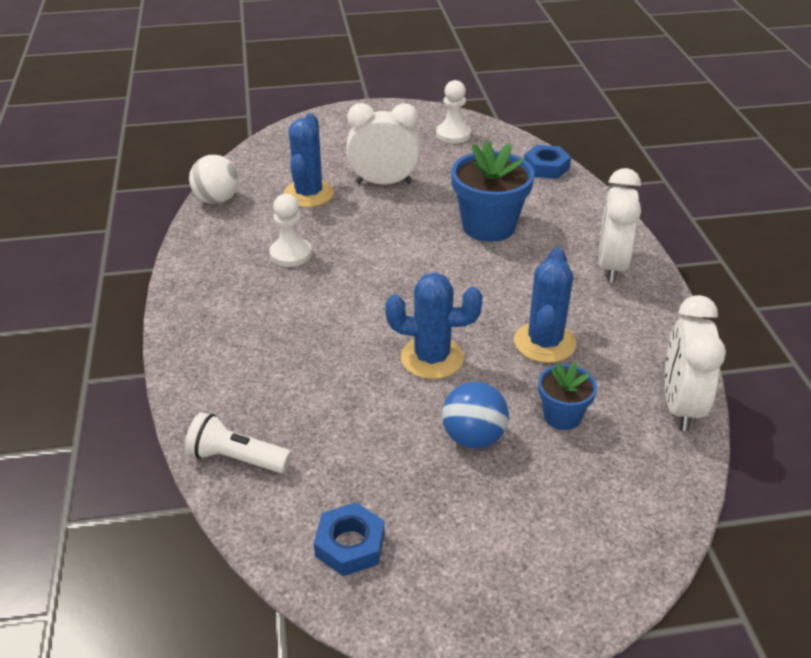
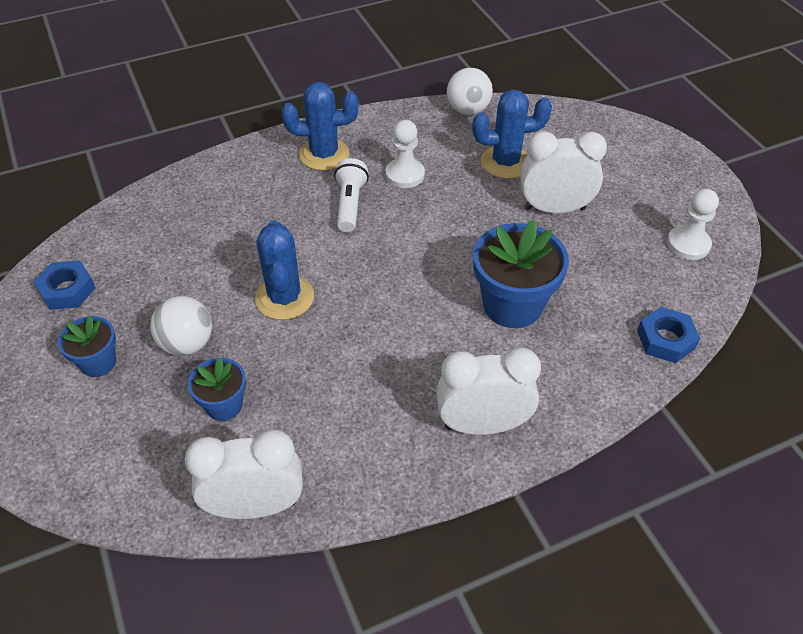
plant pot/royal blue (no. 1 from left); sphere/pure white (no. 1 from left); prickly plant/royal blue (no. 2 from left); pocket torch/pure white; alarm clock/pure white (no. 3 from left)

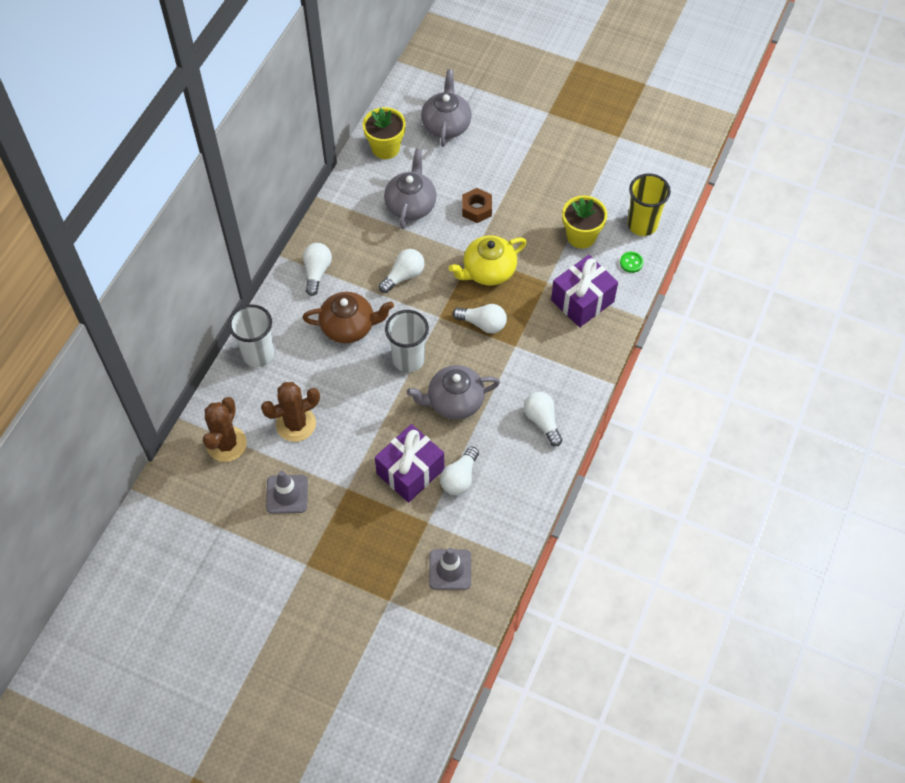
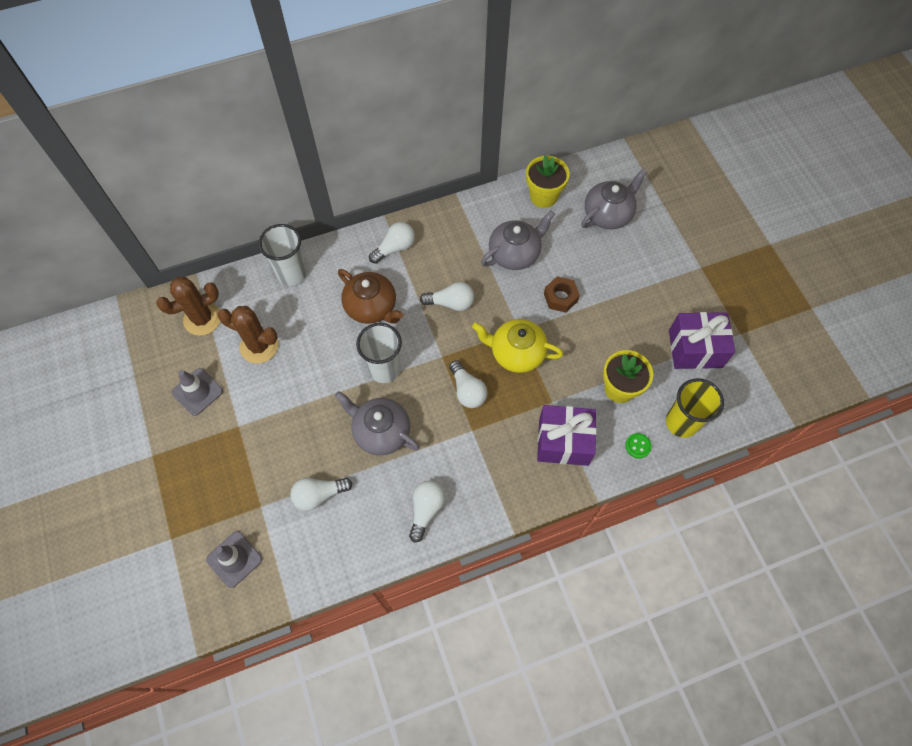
present/royal purple (no. 2 from left)

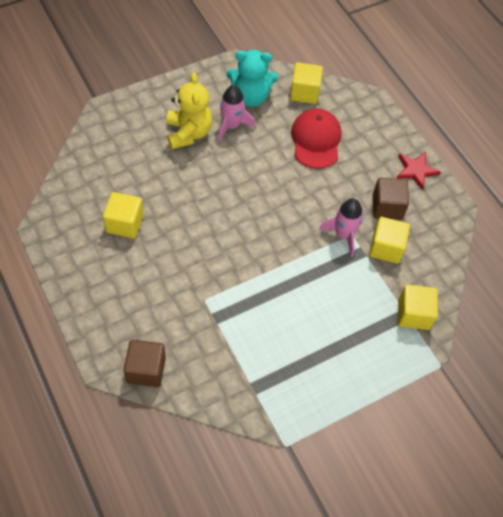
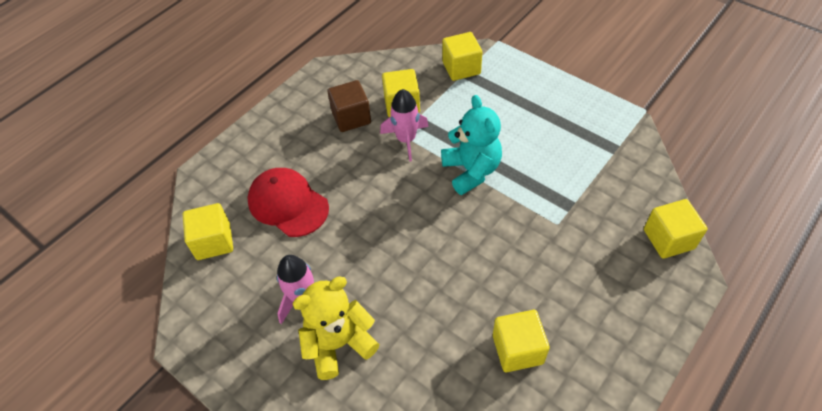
cap/scarlet; teddy/teal; cube/yellow (no. 5 from left); star shape/scarlet

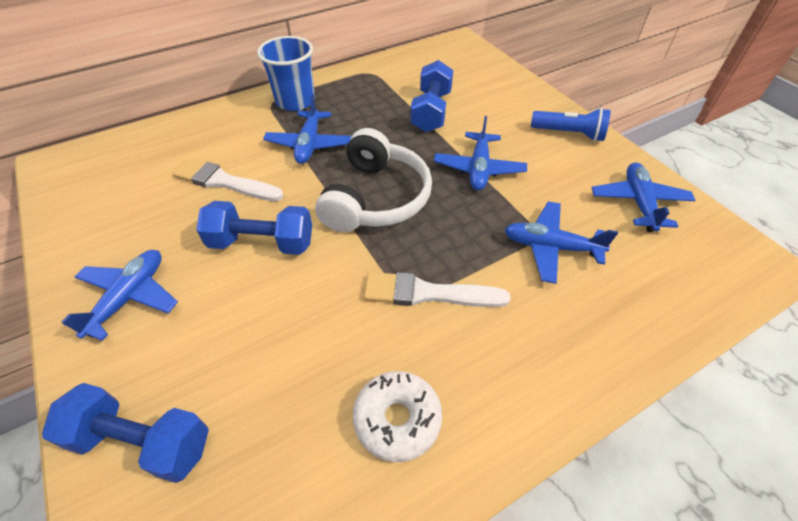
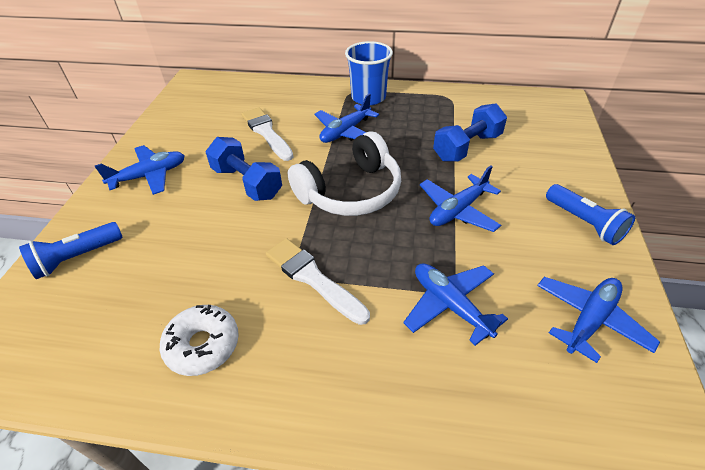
pocket torch/royal blue (no. 1 from left)

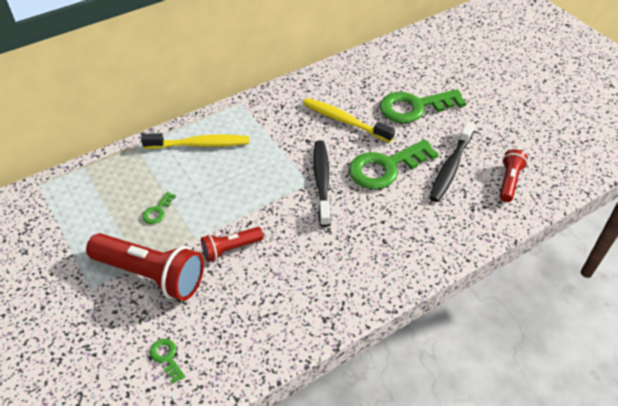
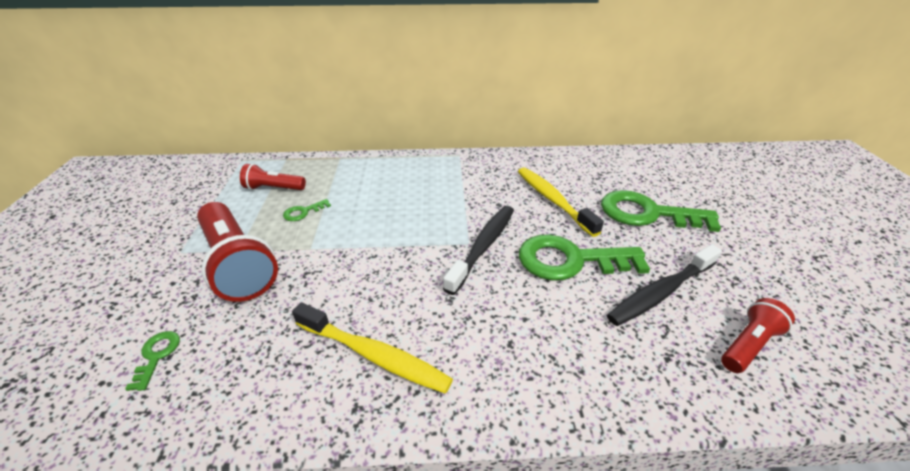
pocket torch/scarlet (no. 2 from left); toothbrush/yellow (no. 1 from left)

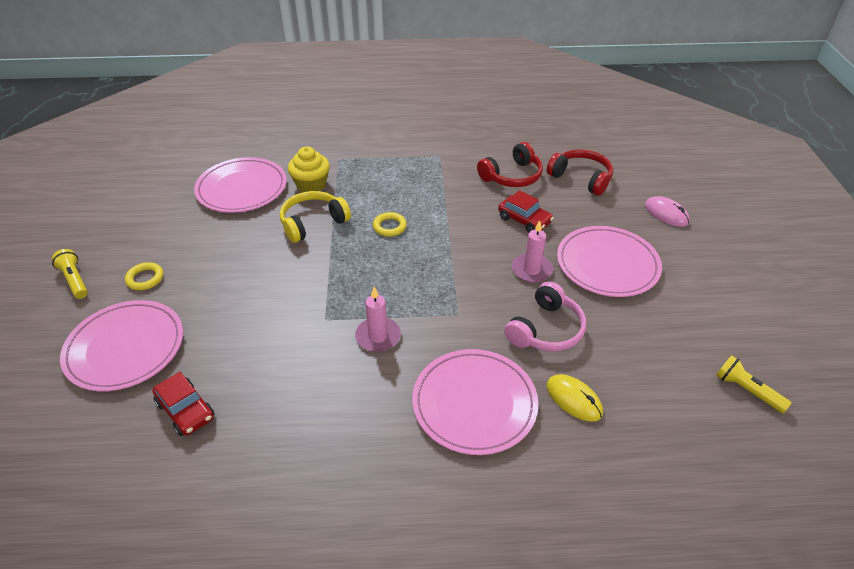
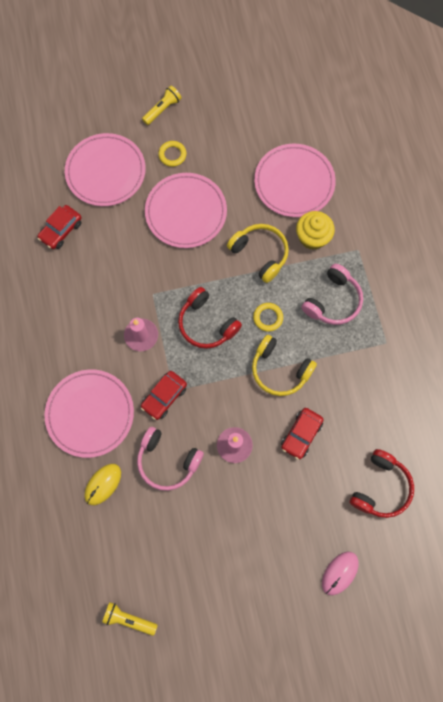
pocket torch/yellow (no. 1 from left); car/scarlet (no. 2 from left); plate/rosy (no. 3 from left); headphones/scarlet (no. 1 from left); headphones/yellow (no. 2 from left); headphones/rosy (no. 2 from left)

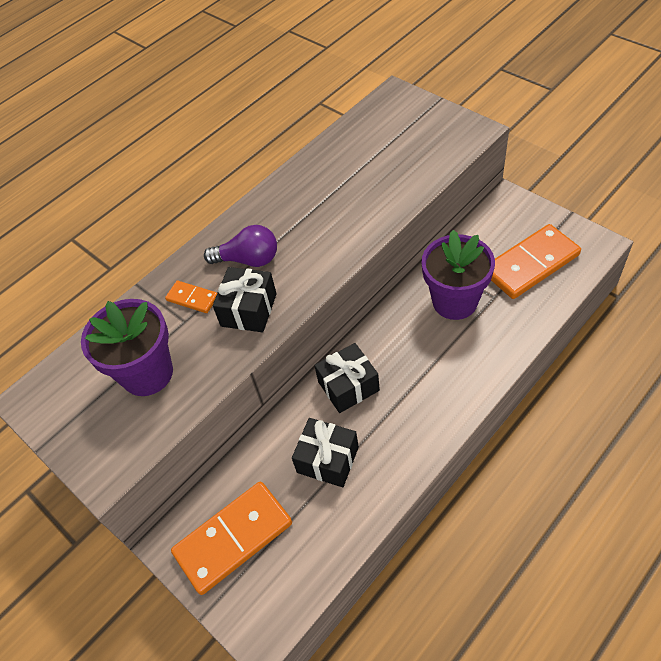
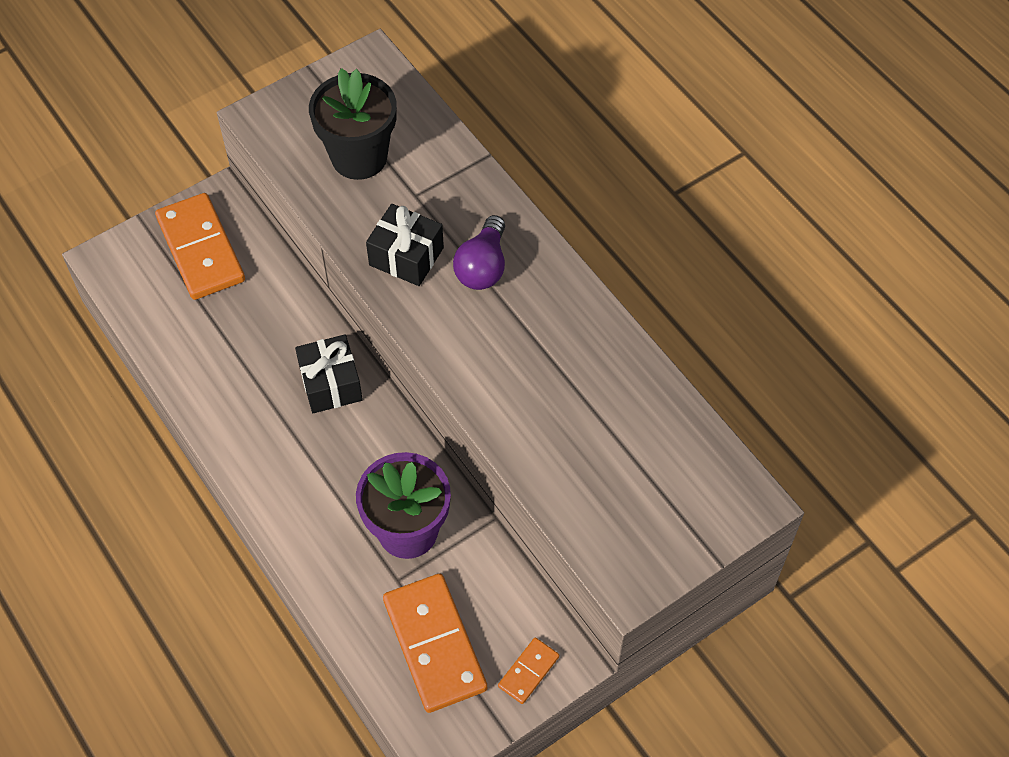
plant pot/black; domino tile/orange (no. 3 from left); present/black (no. 2 from left in the first image)

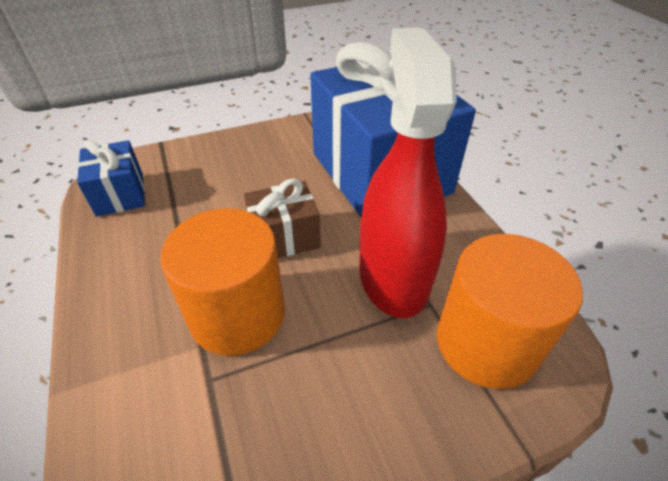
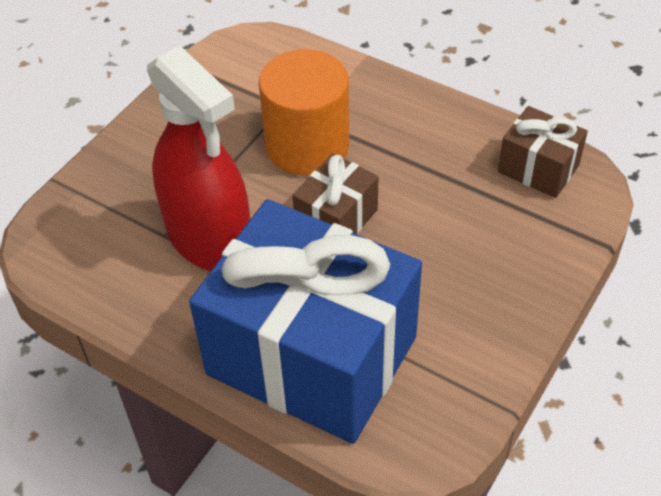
present/dark brown (no. 2 from left); cylinder/orange (no. 2 from left in the first image)

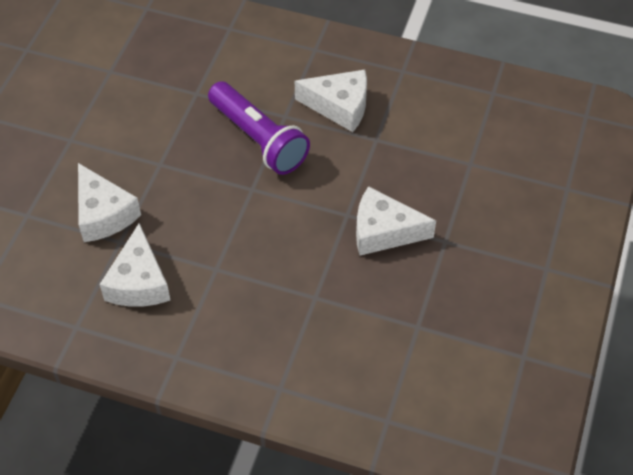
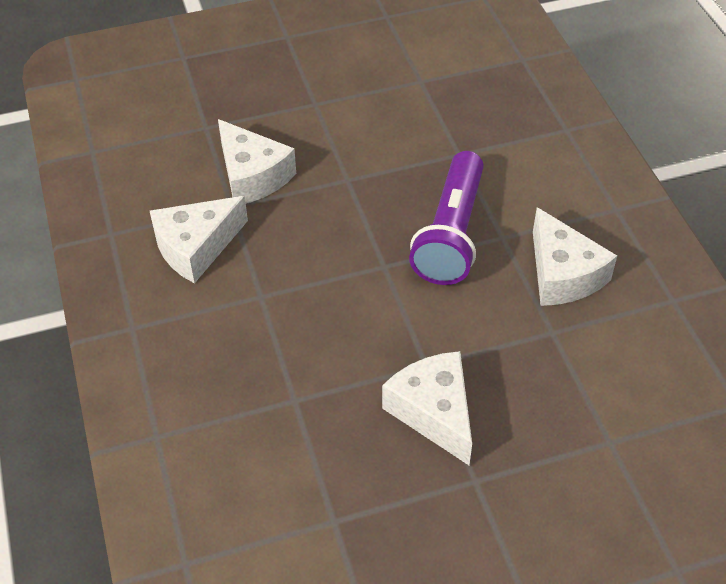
cheese wedge/pure white (no. 2 from left)

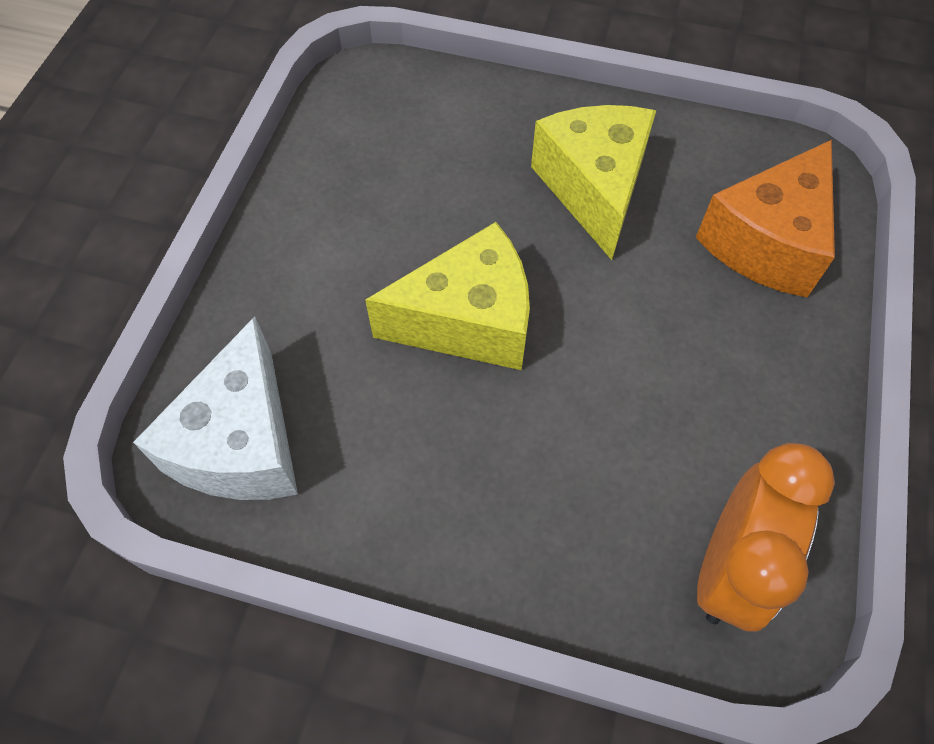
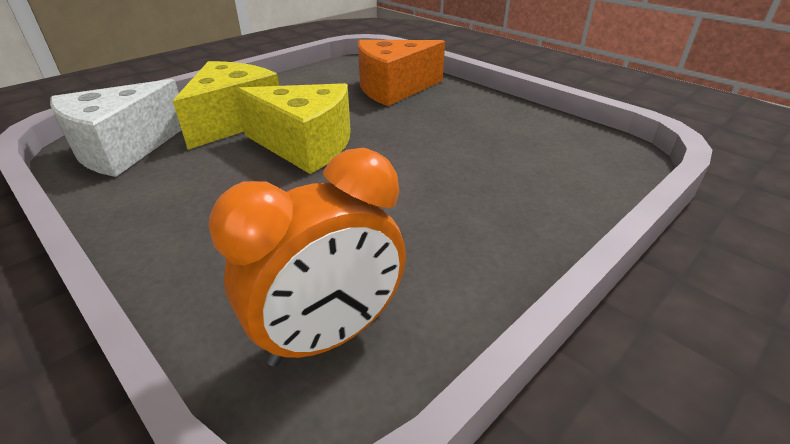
cheese wedge/yellow (no. 1 from left); cheese wedge/orange

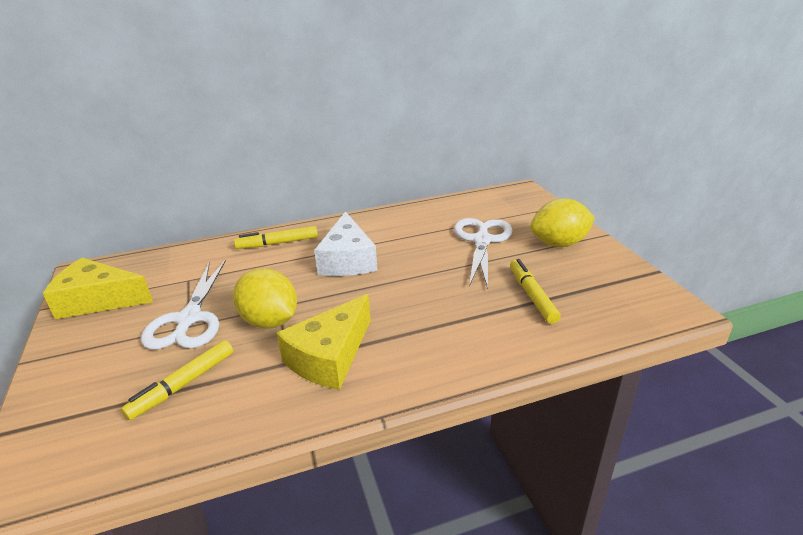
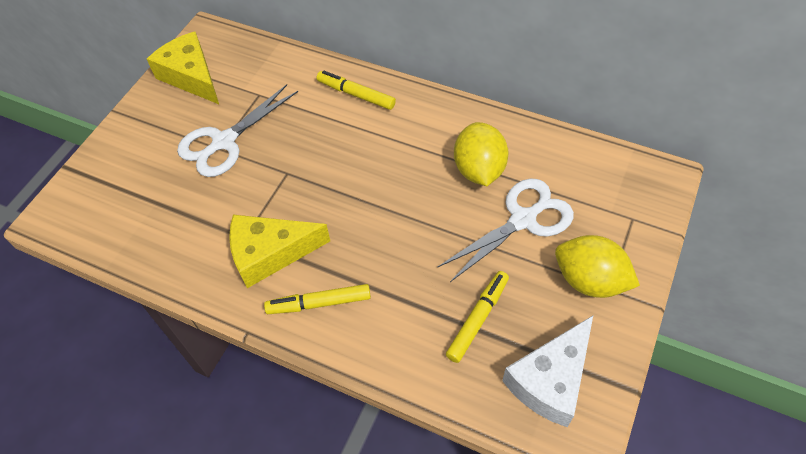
marker pen/yellow (no. 1 from left); toy lemon/yellow (no. 1 from left); cheese wedge/pure white

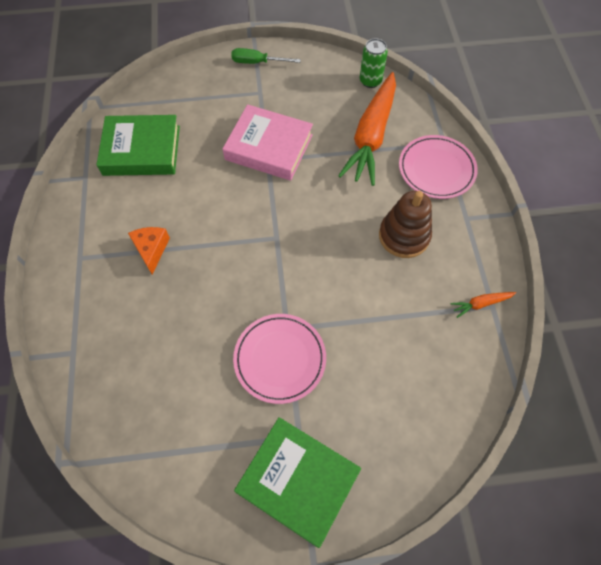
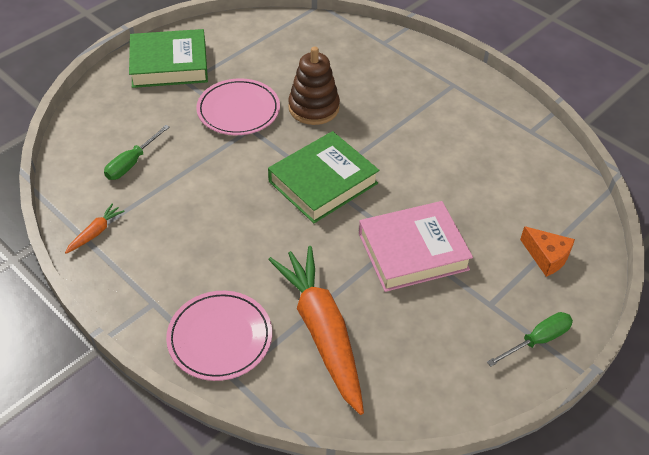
hand screwdriver/emerald (no. 1 from left); hardcover/emerald (no. 2 from left); ring stacker/dark brown; cheese wedge/orange; can/emerald

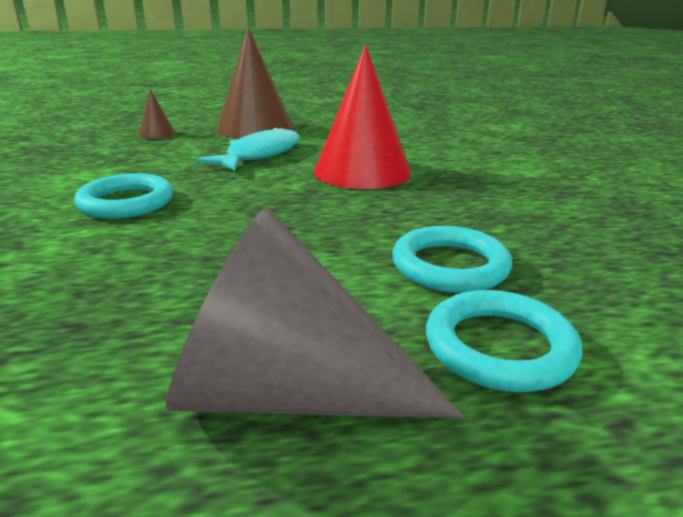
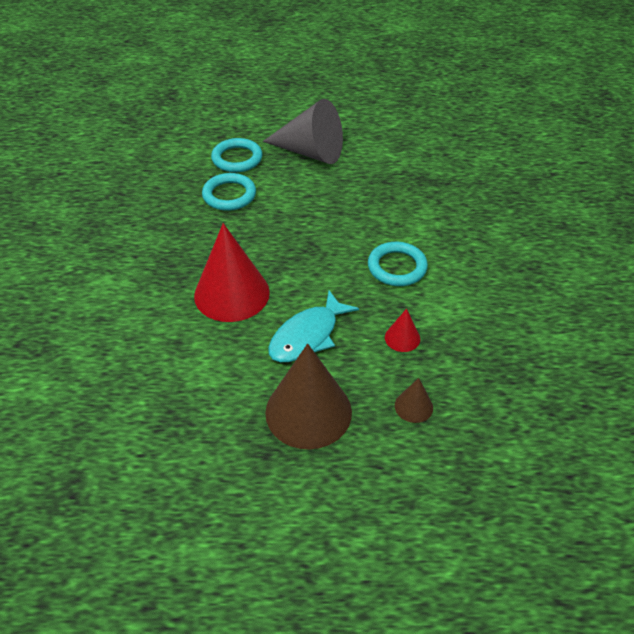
solid cone/scarlet (no. 2 from left)

